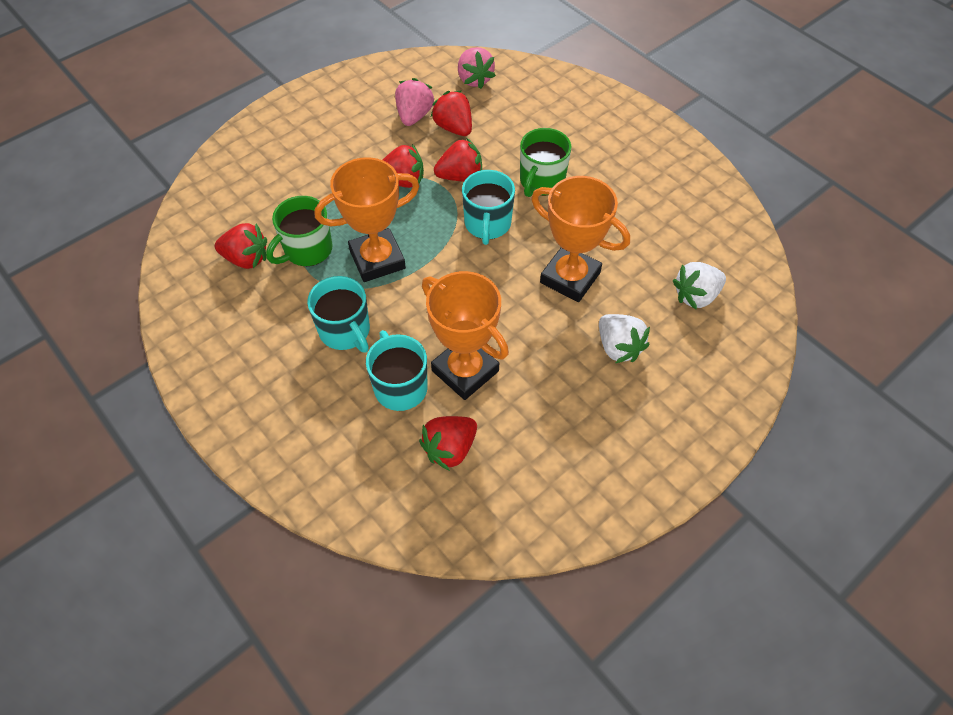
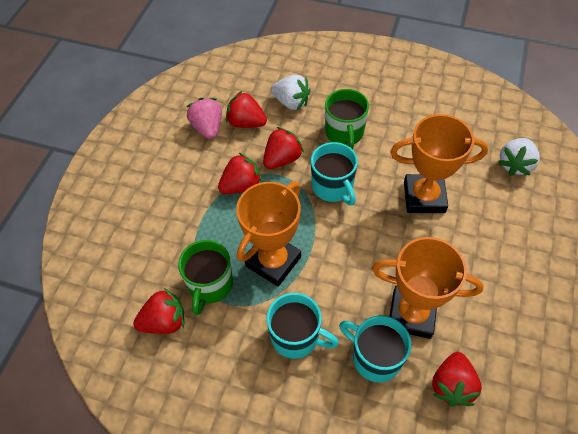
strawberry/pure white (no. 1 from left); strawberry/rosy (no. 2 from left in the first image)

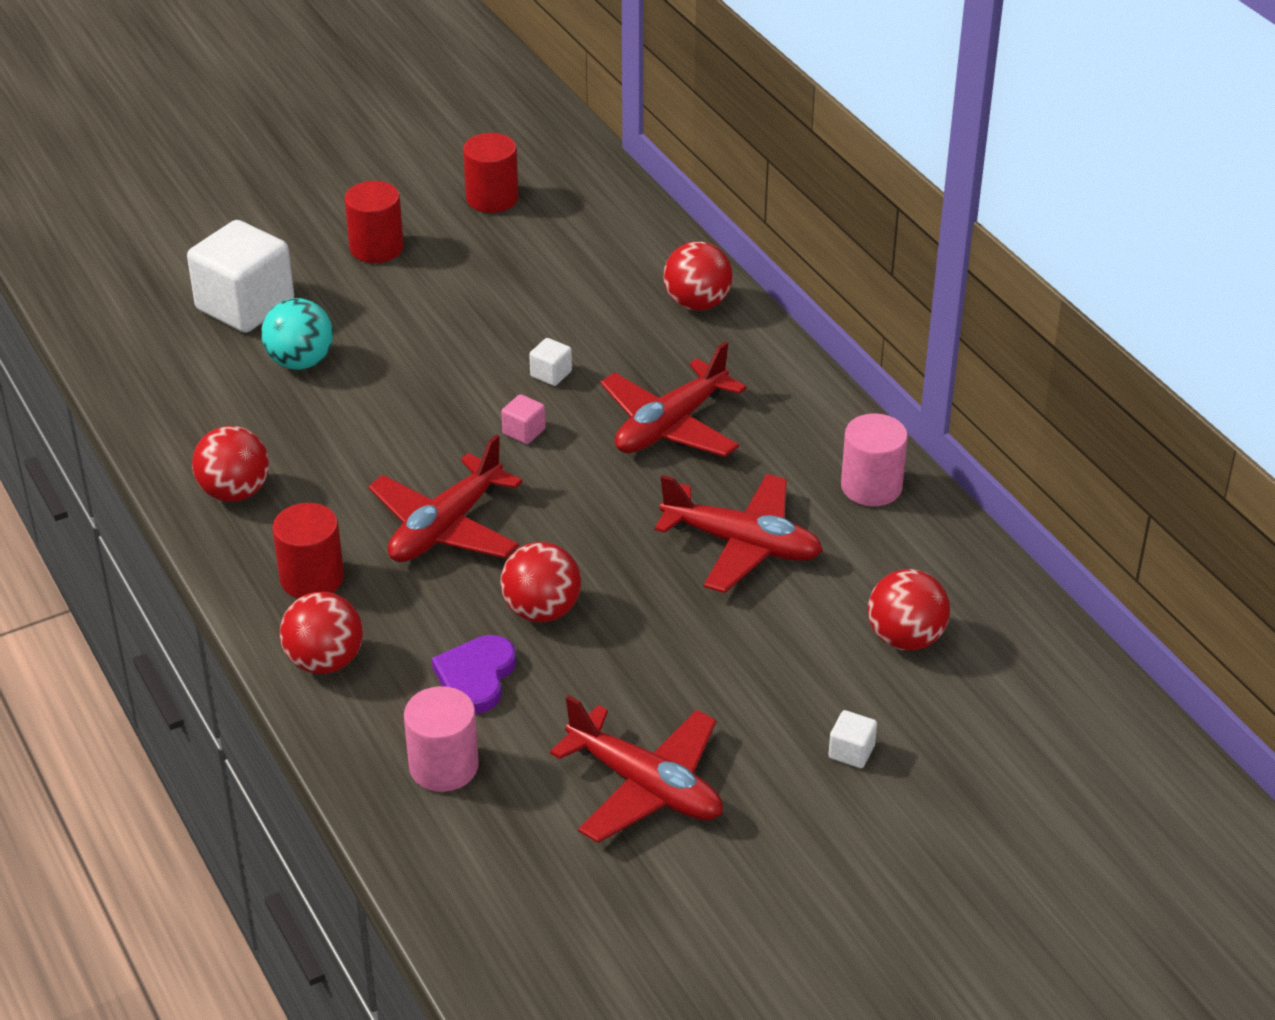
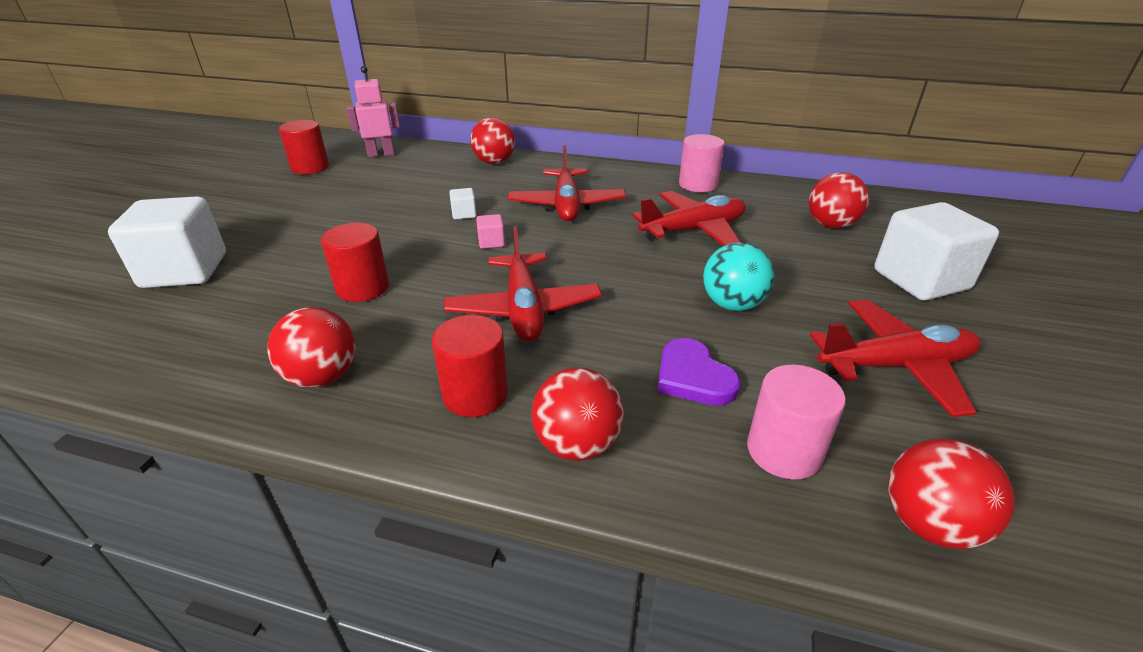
cylinder/scarlet (no. 2 from left); toy robot/rosy; sphere/teal; cube/pure white (no. 3 from left); sphere/scarlet (no. 5 from left)

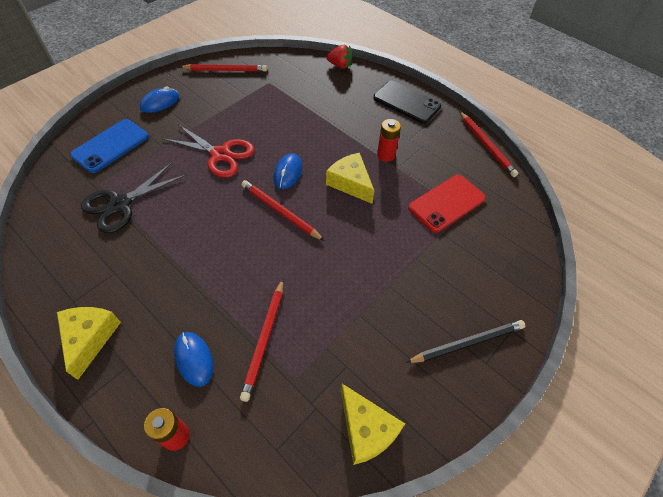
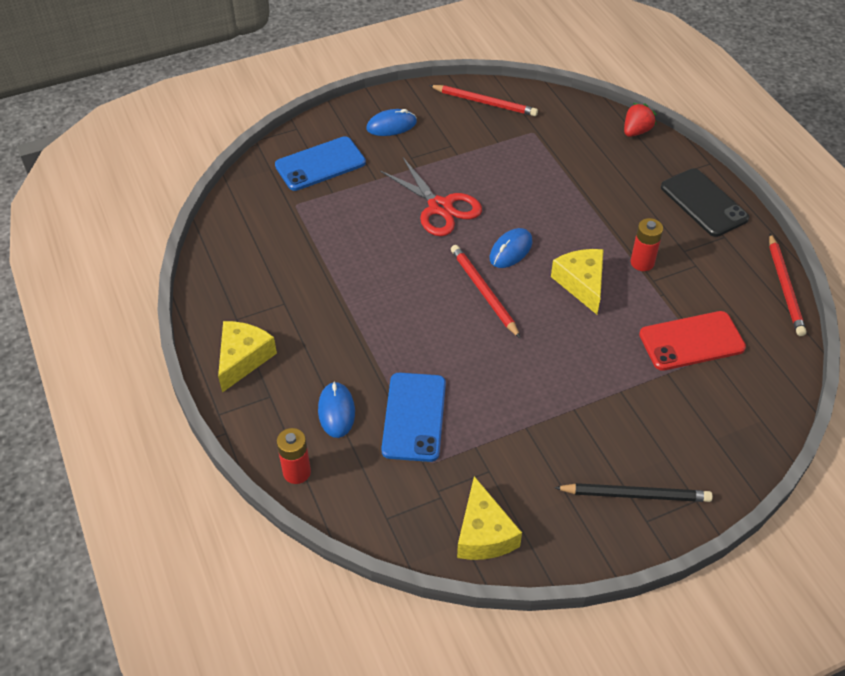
smartphone/royal blue (no. 2 from left); strawberry/scarlet; shears/black

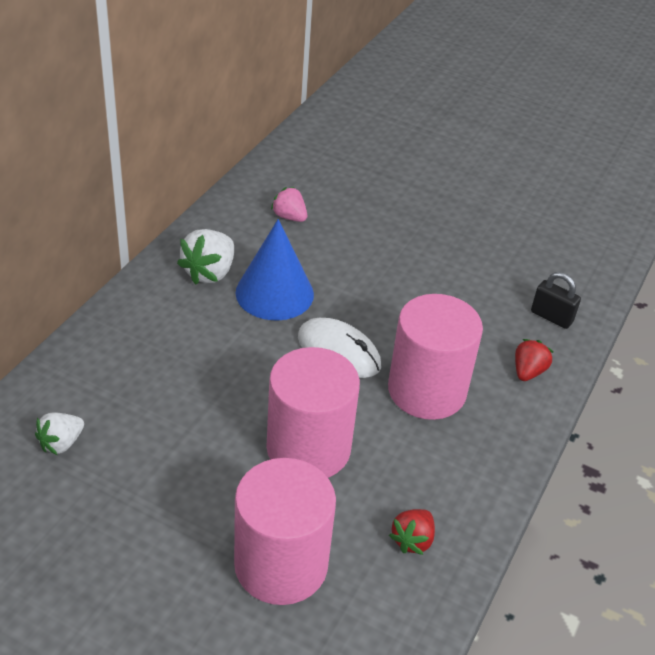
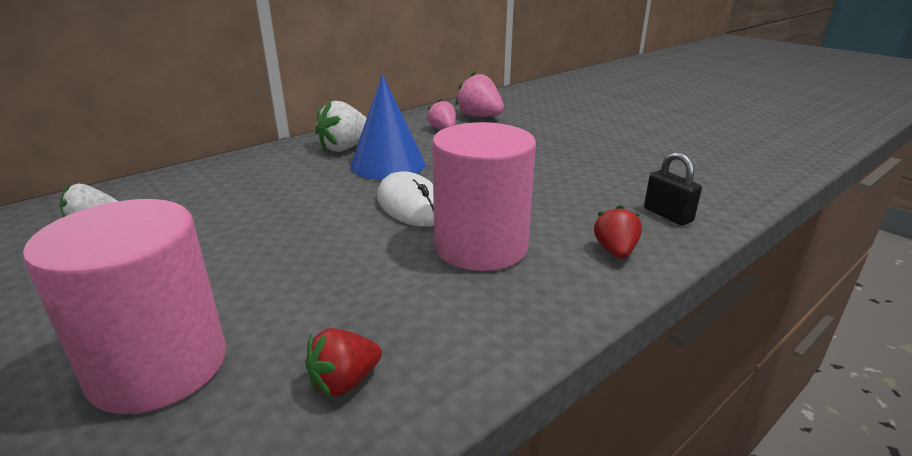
strawberry/rosy (no. 2 from left); strawberry/scarlet (no. 2 from left); cylinder/rosy (no. 2 from left in the first image)

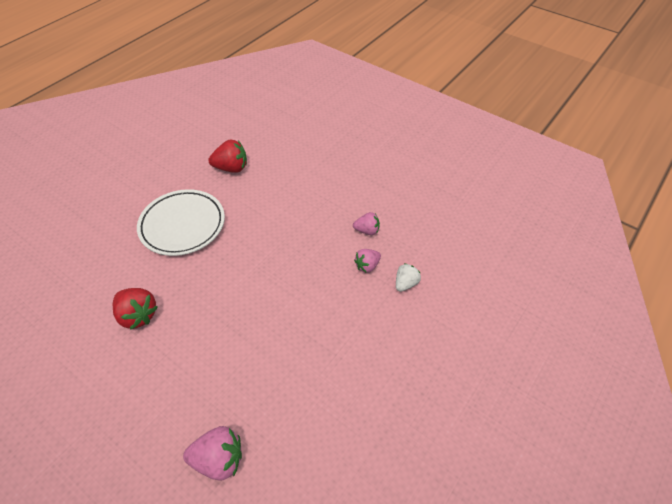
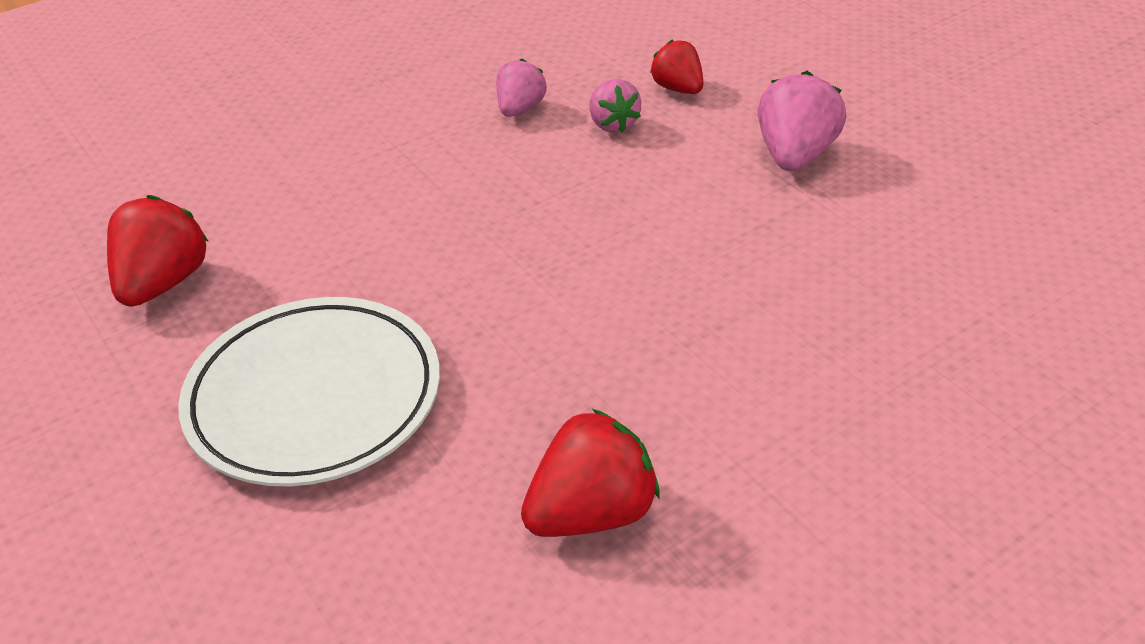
strawberry/scarlet (no. 3 from left); strawberry/rosy (no. 3 from left)

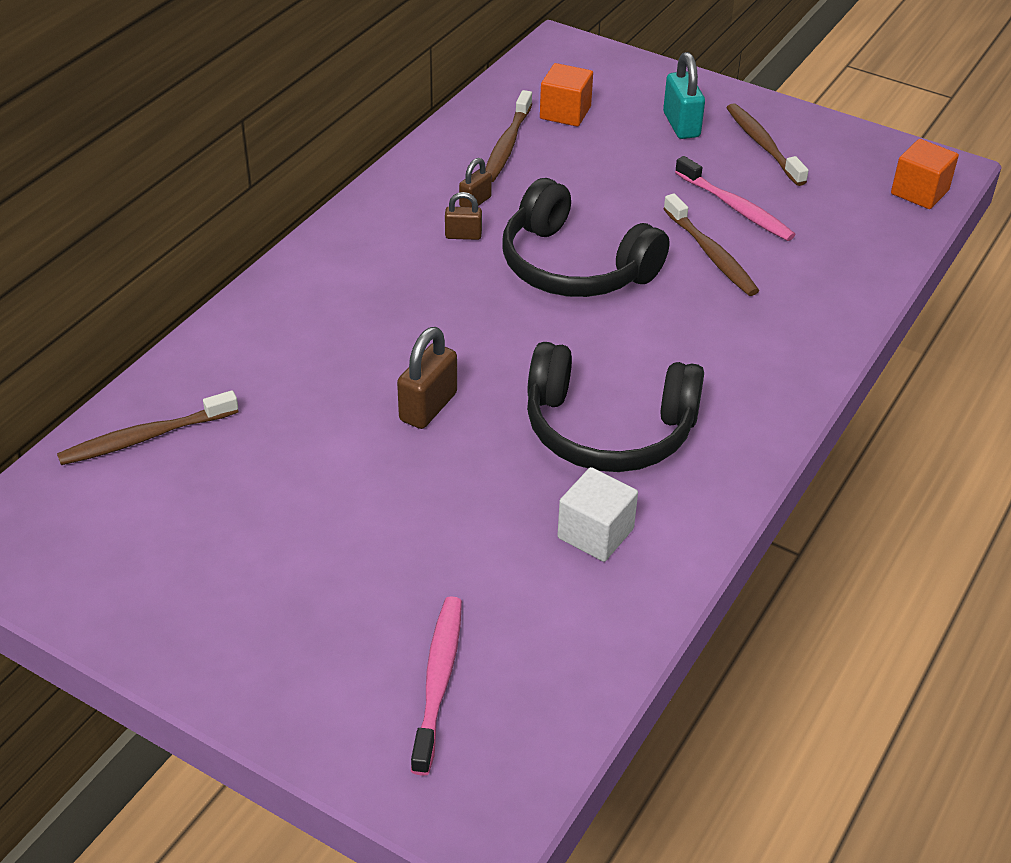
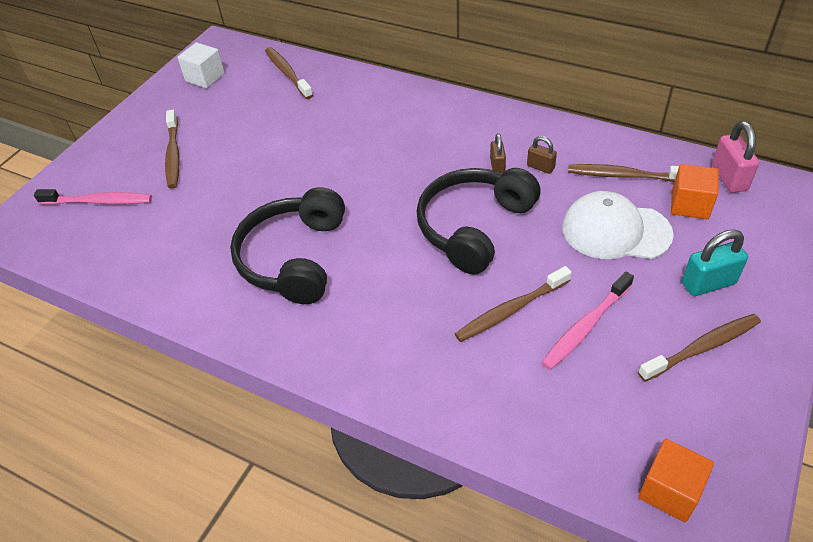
toothbrush/dark brown (no. 1 from left); cube/pure white; cap/pure white; lock/rosy; lock/dark brown (no. 1 from left in the first image)

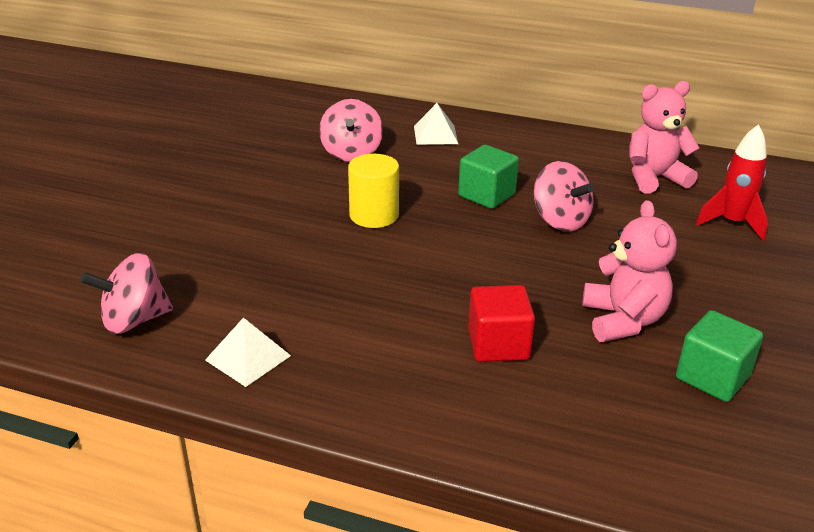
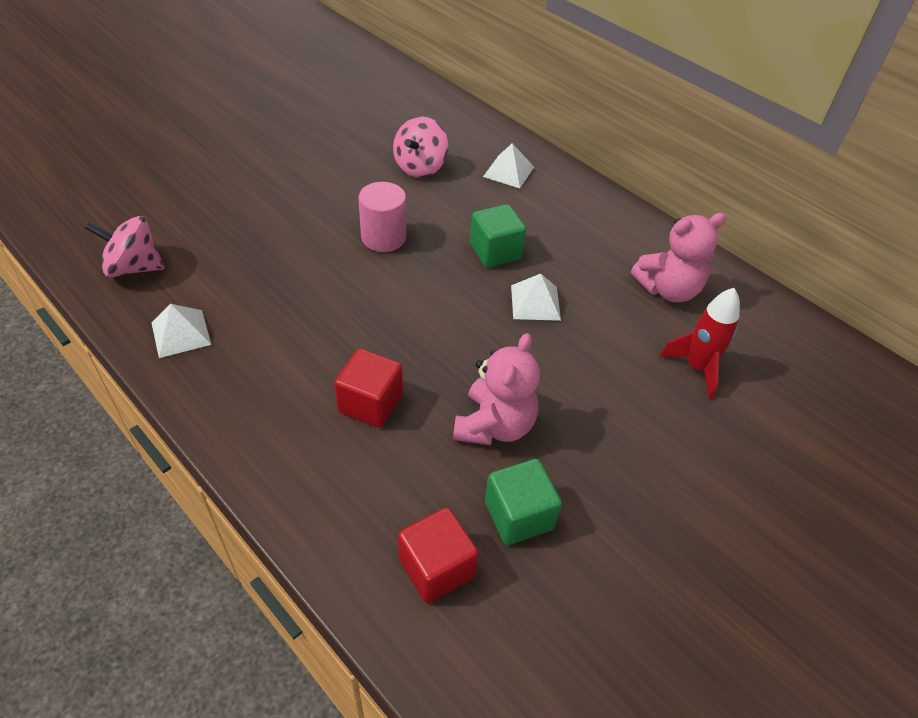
cylinder/rosy; cube/scarlet (no. 2 from left); pyramid shape/pure white (no. 3 from left); teddy/rosy (no. 2 from left)

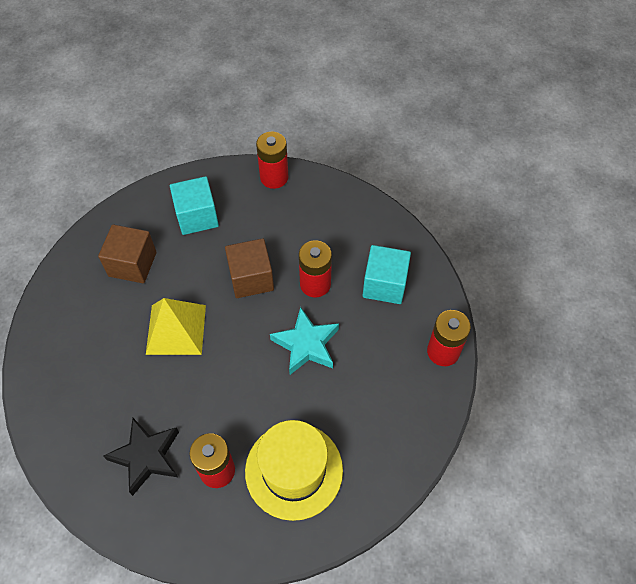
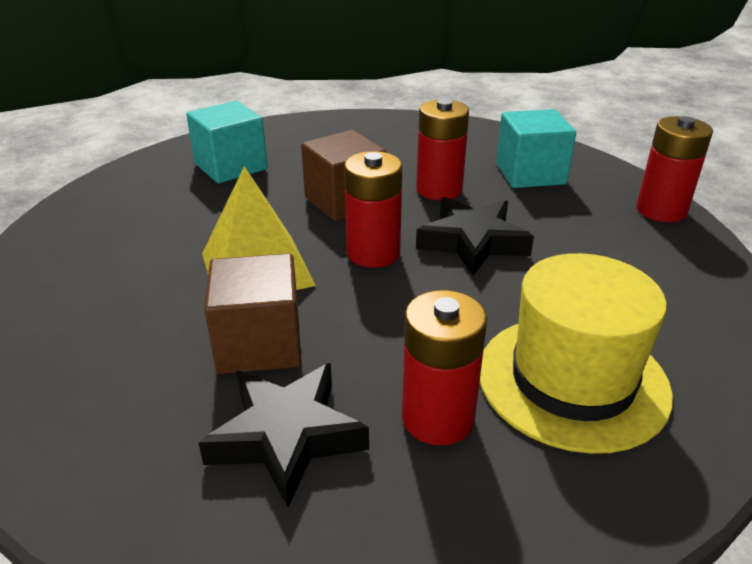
cube/dark brown (no. 1 from left); battery/scarlet (no. 1 from left); star shape/black (no. 2 from left)

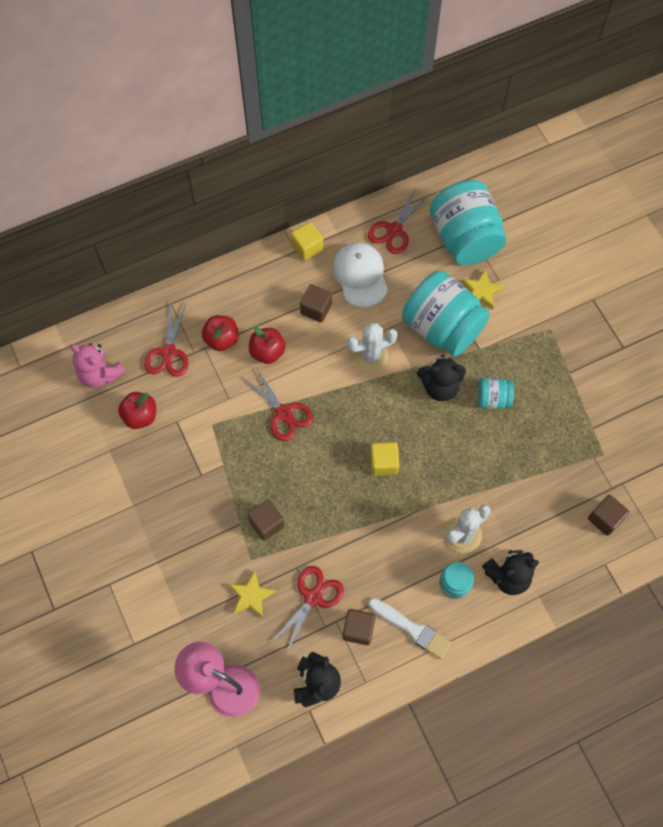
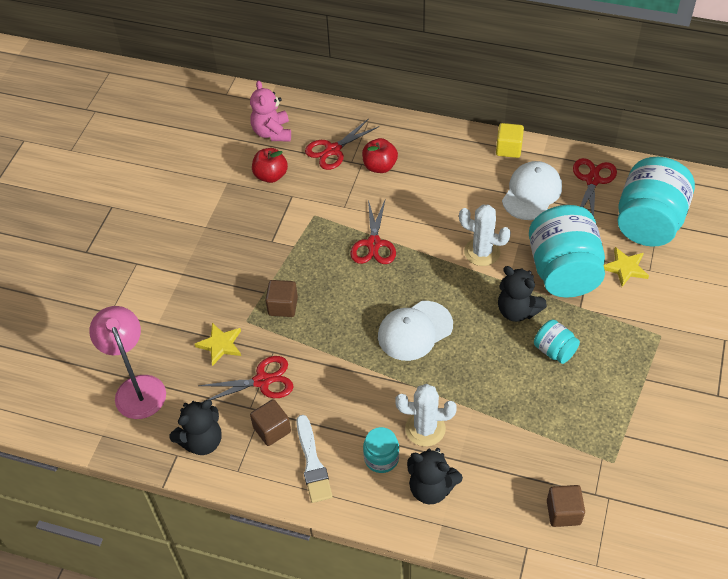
cap/pure white (no. 1 from left); shears/scarlet (no. 4 from left); apple fruit/scarlet (no. 3 from left in the first image); cube/dark brown (no. 2 from left in the first image)

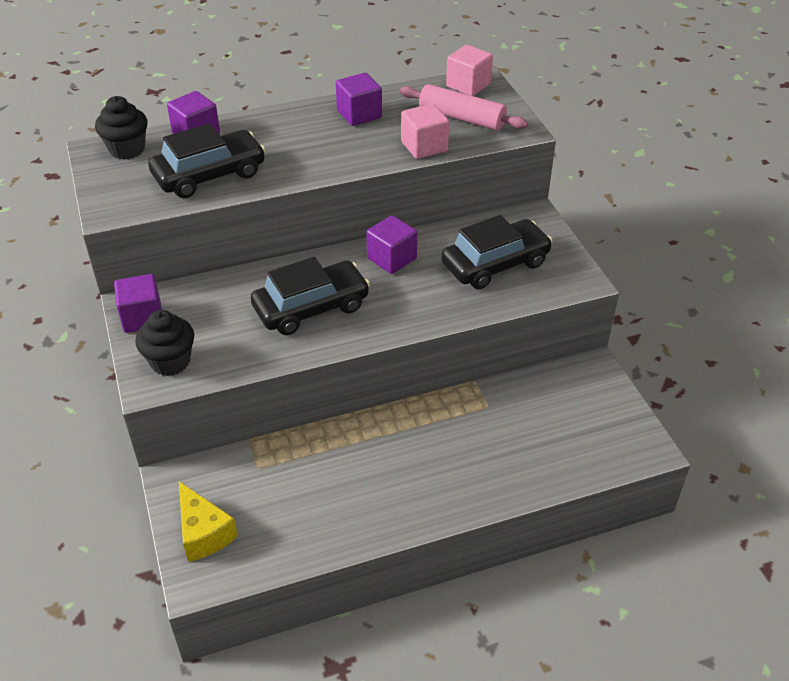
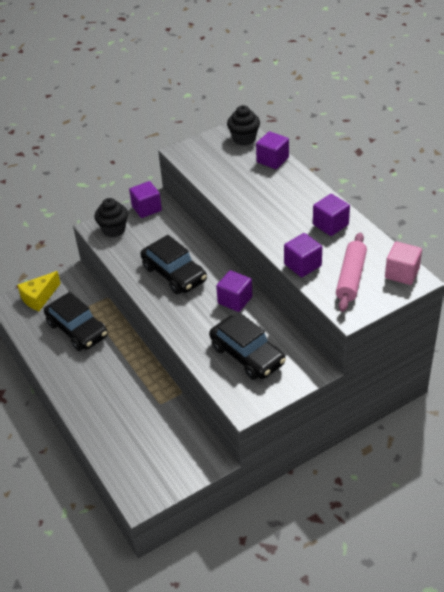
car/black (no. 1 from left); cube/royal purple (no. 4 from left)

